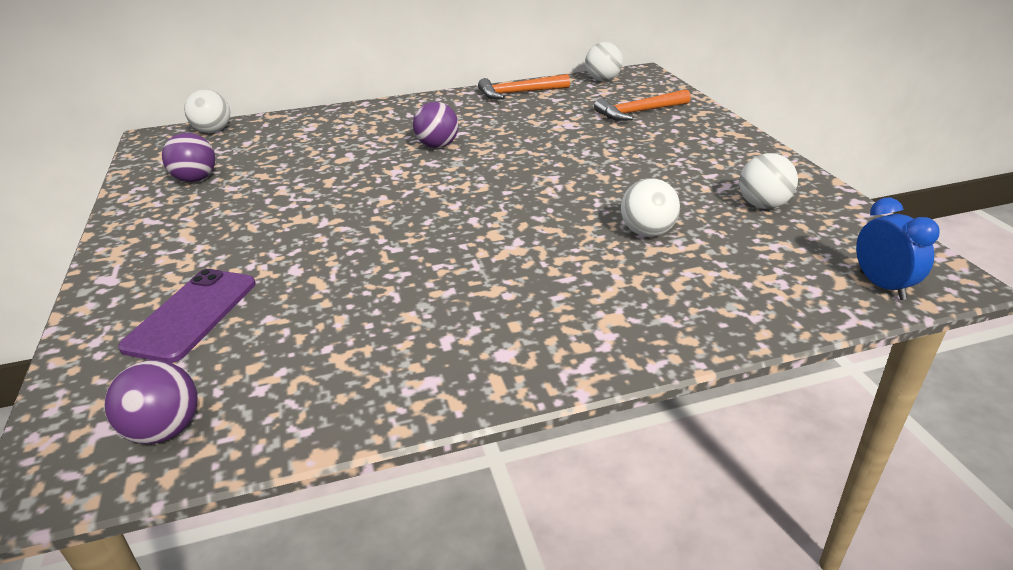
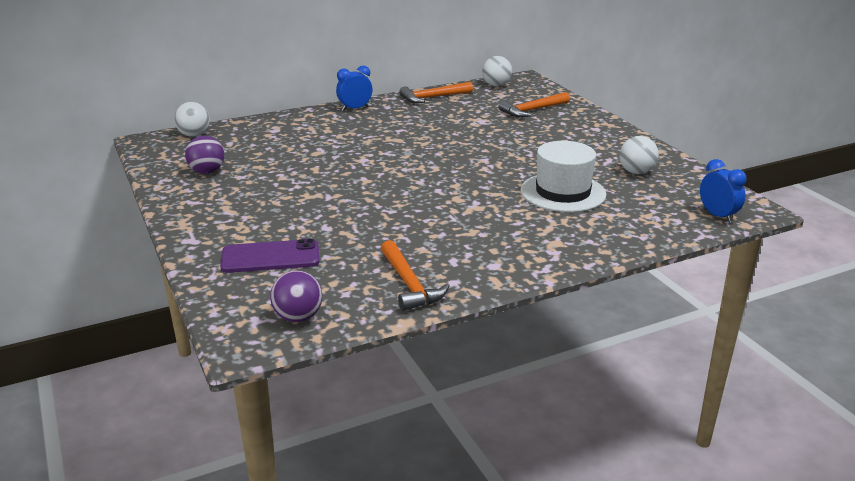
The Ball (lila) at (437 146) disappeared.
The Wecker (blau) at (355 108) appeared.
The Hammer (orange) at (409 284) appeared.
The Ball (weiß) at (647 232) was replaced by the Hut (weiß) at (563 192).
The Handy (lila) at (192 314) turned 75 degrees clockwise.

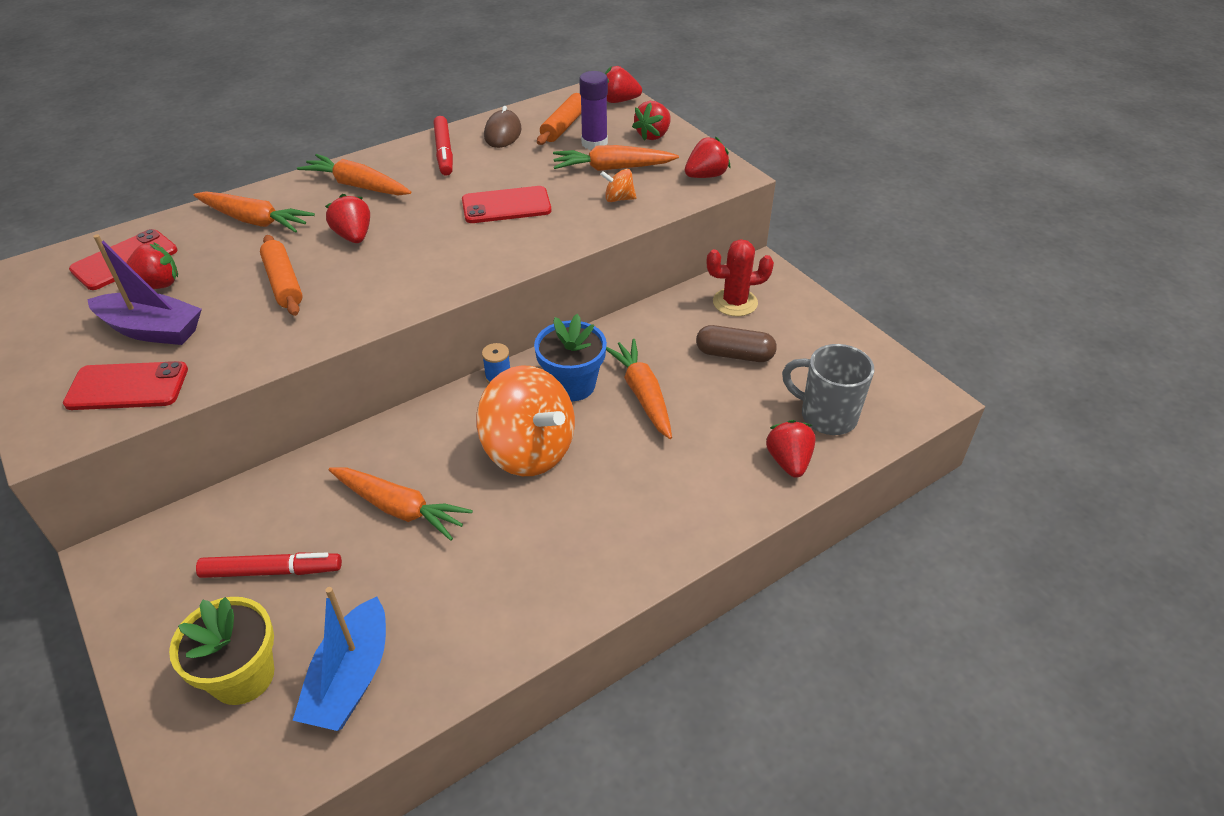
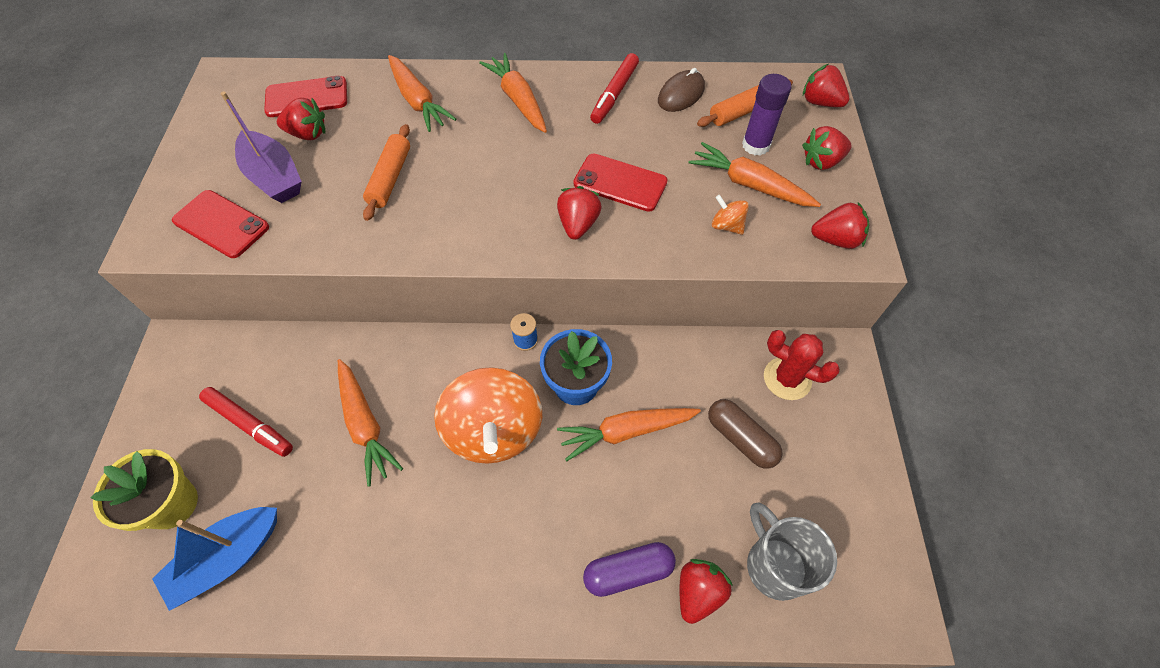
The Kapsel (lila) at (628 572) appeared.
The Erdbeere (rot) moved from (354 236) to (578 224).
The Karotte (orange) at (642 394) turned 120 degrees counterclockwise.

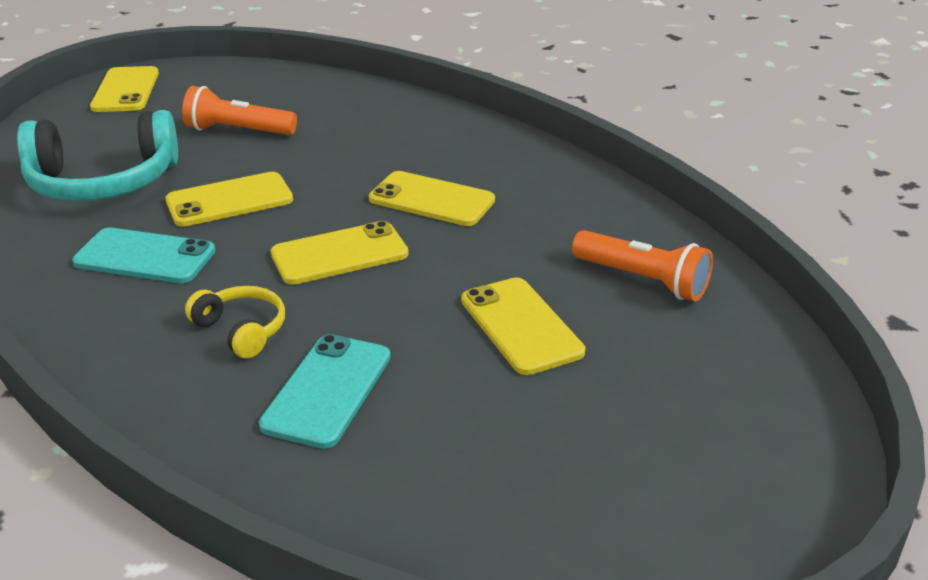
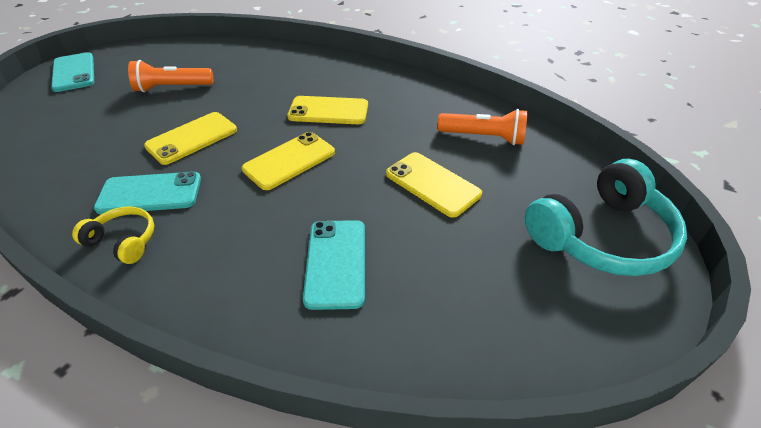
The Kopfhörer (türkis) moved from (103 182) to (601 236).
The Kopfhörer (gelb) moved from (241 330) to (123 241).
The Handy (gelb) at (126 90) became the Handy (türkis) at (74 72).

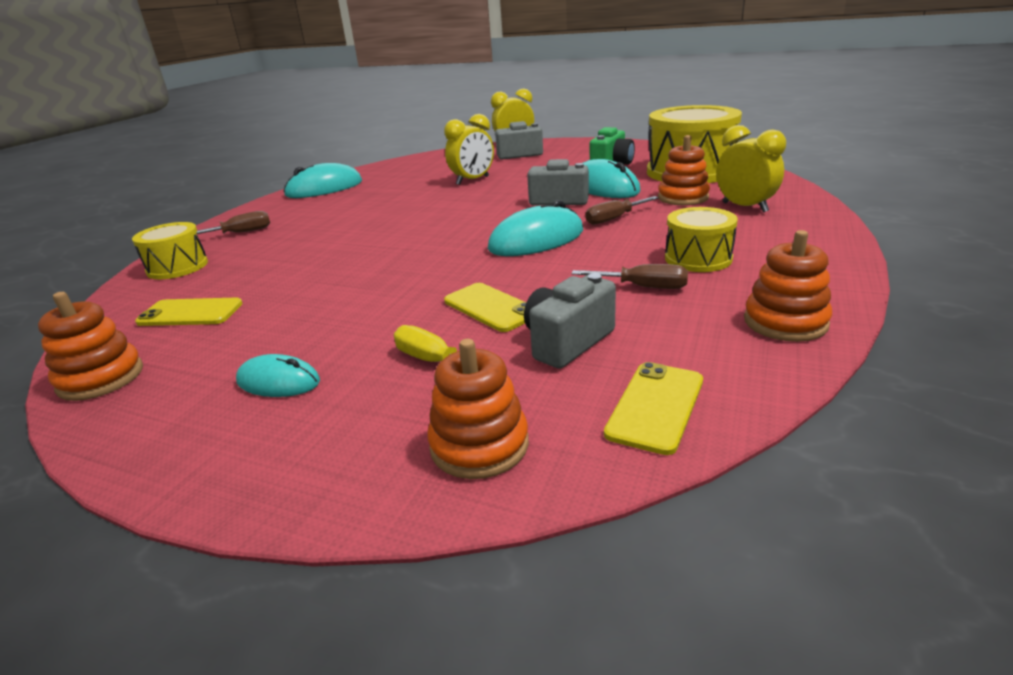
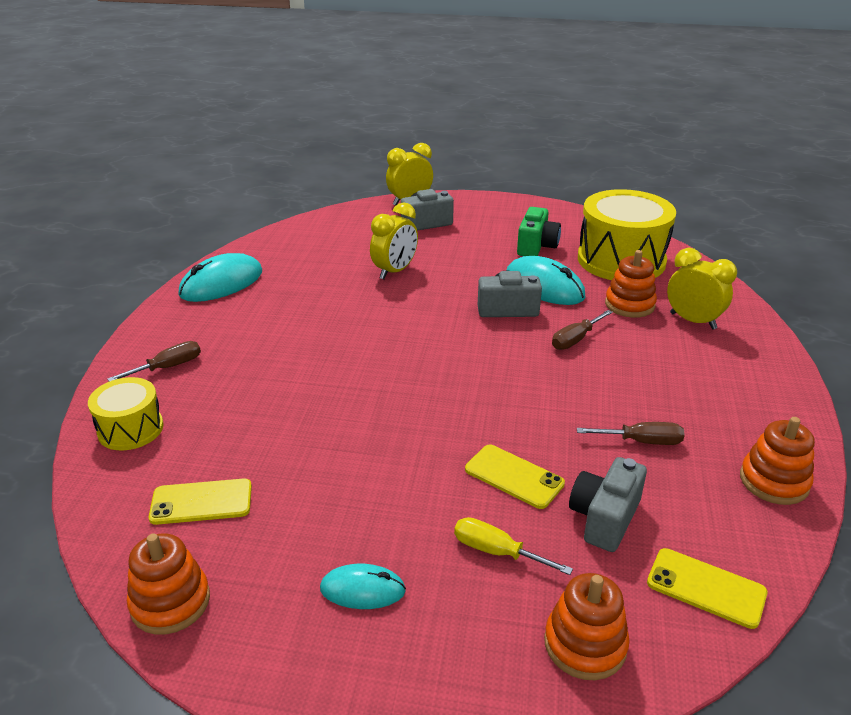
The Computermaus (türkis) at (536 240) disappeared.
The Trommel (gelb) at (698 258) disappeared.
The Handy (gelb) at (656 406) turned 75 degrees counterclockwise.

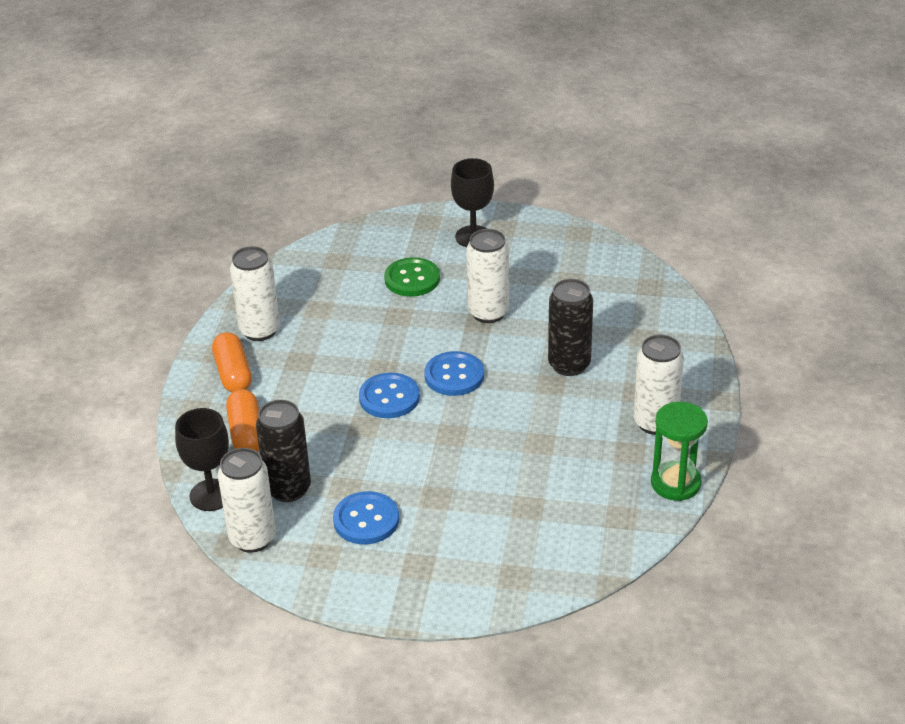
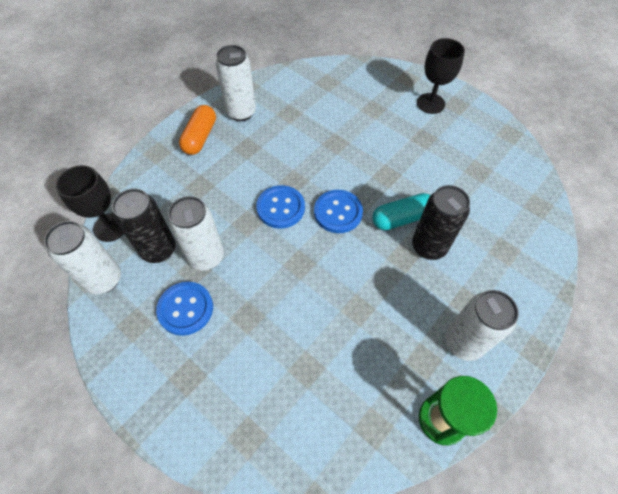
The Kapsel (orange) at (246 433) disappeared.
The Knopf (grün) at (412 279) disappeared.
The Kapsel (türkis) at (401 218) appeared.
The Dose (weiß) moved from (488 313) to (206 257).

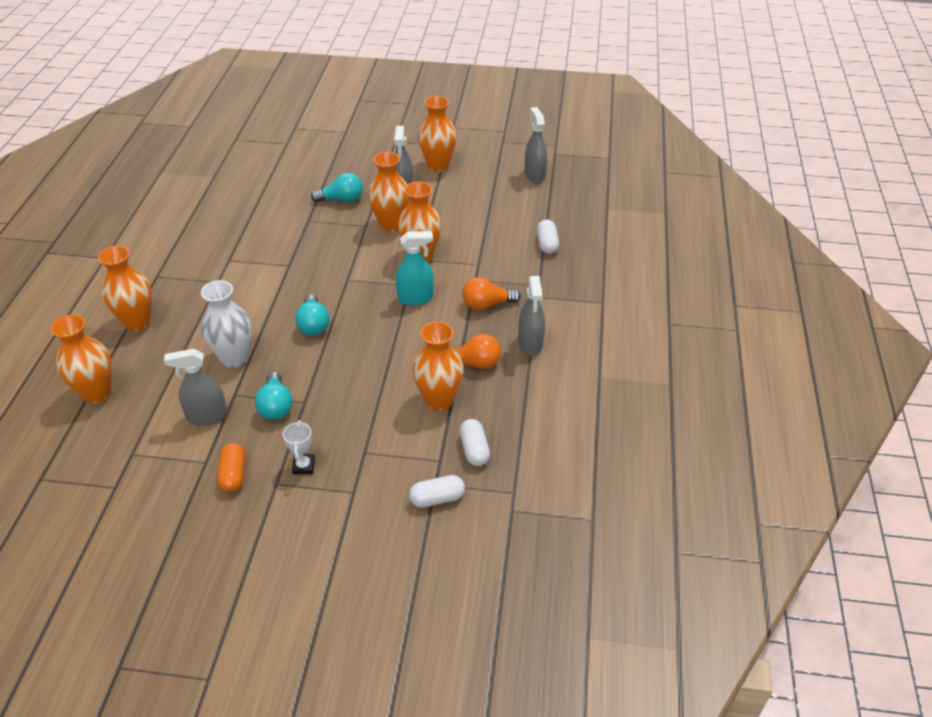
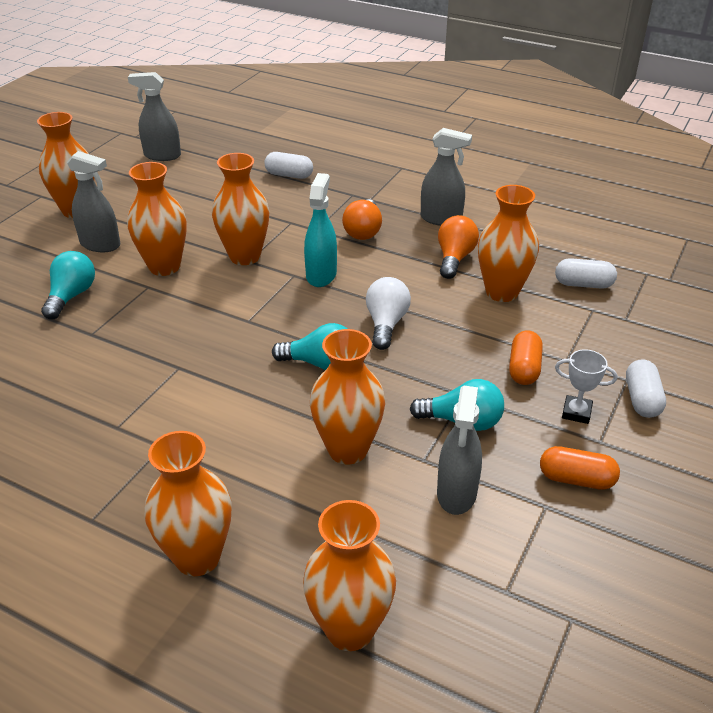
The Glühbirne (weiß) at (386 324) appeared.
The Kapsel (orange) at (524 368) appeared.
The Kapsel (weiß) moved from (437 498) to (642 399).
The Vase (weiß) at (234 358) became the Vase (orange) at (347 449).

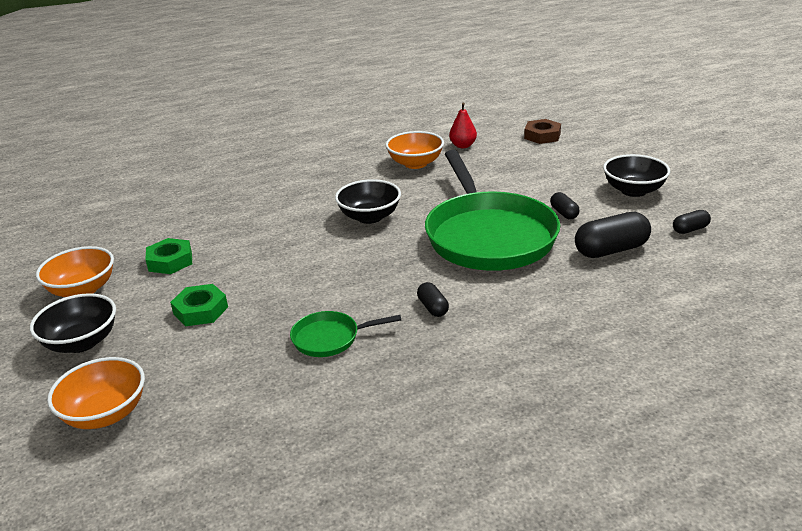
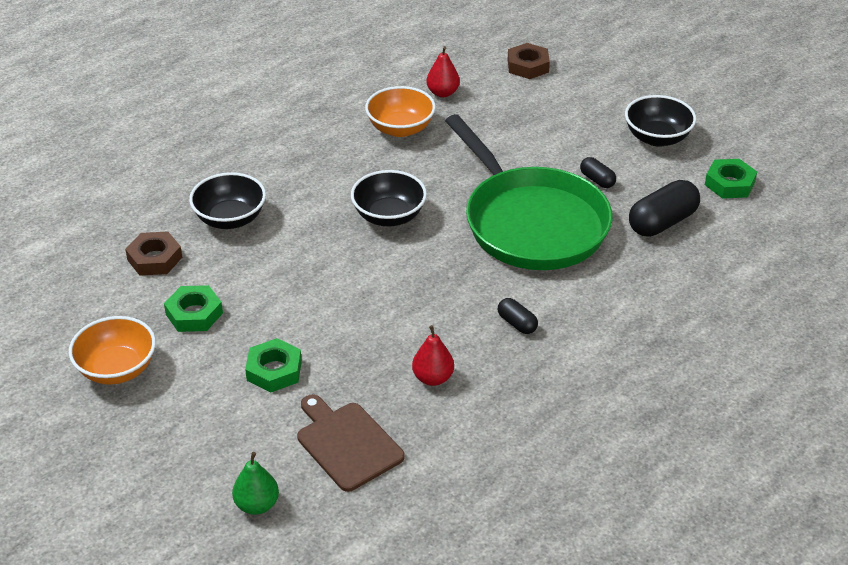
The Sechskantmutter (braun) at (155 258) appeared.
The Schneidebrett (braun) at (347 443) appeared.
The Schüssel (schwarz) moved from (82 342) to (230 219).
The Schüssel (orange) at (105 414) was replaced by the Birne (grün) at (257 505).
The Pfanne (grün) at (330 338) was replaced by the Birne (rot) at (433 378).
The Kapsel (schwarz) at (690 229) was replaced by the Sechskantmutter (grün) at (729 184).

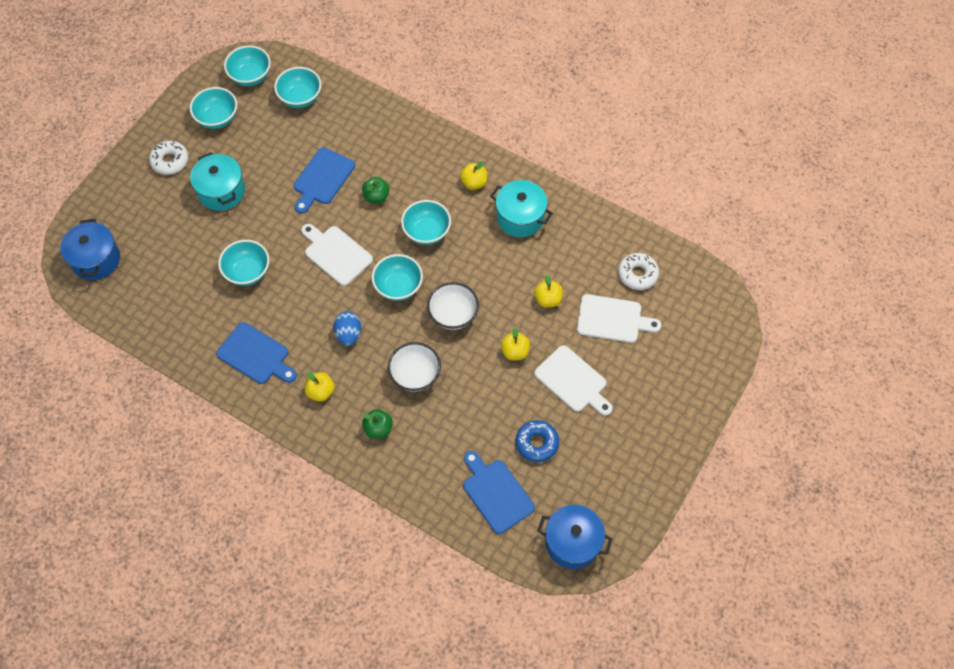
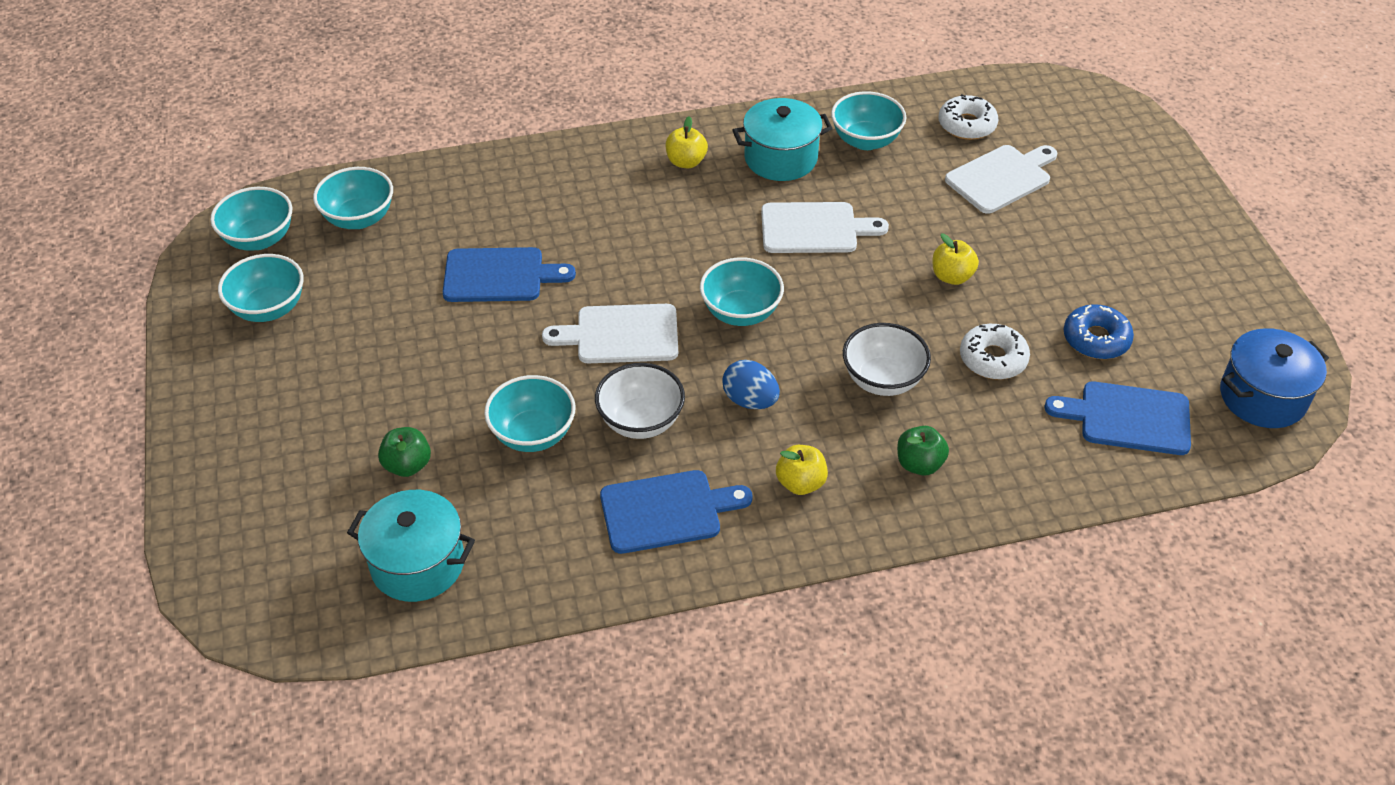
The Kochtopf (blau) at (96 259) disappeared.
The Apfel (gelb) at (548 299) disappeared.
The Donut (weiß) moved from (170 161) to (993 359).
The Kochtopf (türkis) moved from (221 191) to (418 564).
The Apfel (grün) moved from (376 197) to (407 465).
The Schüssel (türkis) moved from (426 232) to (865 140).
The Schüssel (weiß) moved from (453 315) to (641 421).
The Schneidebrett (weiß) moved from (573 381) to (814 228).
The Schneidebrett (blau) at (322 178) turned 75 degrees counterclockwise.

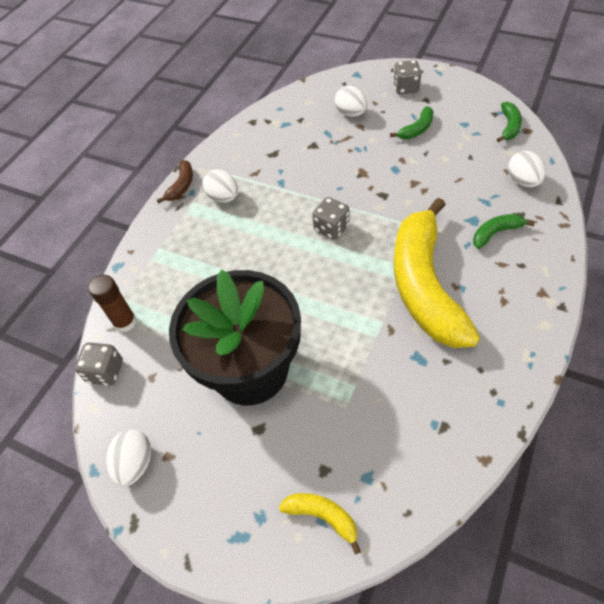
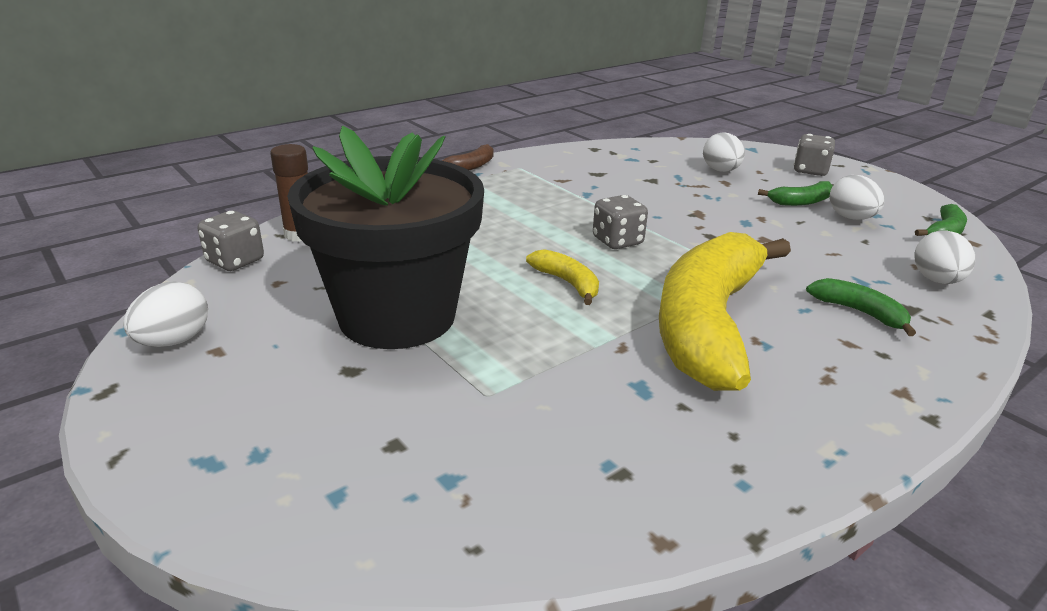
The Ei (weiß) moved from (223 197) to (851 218).
The Banane (gelb) moved from (322 516) to (567 283).
The Banane (grün) at (495 233) turned 45 degrees clockwise.

